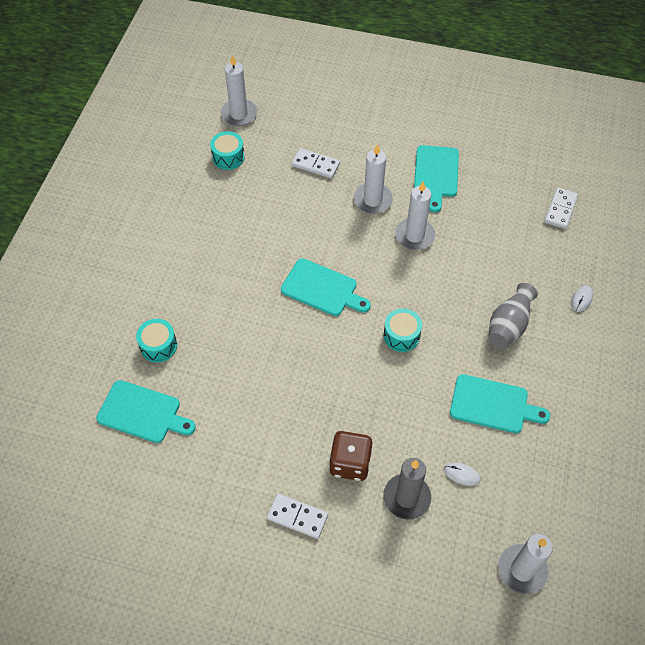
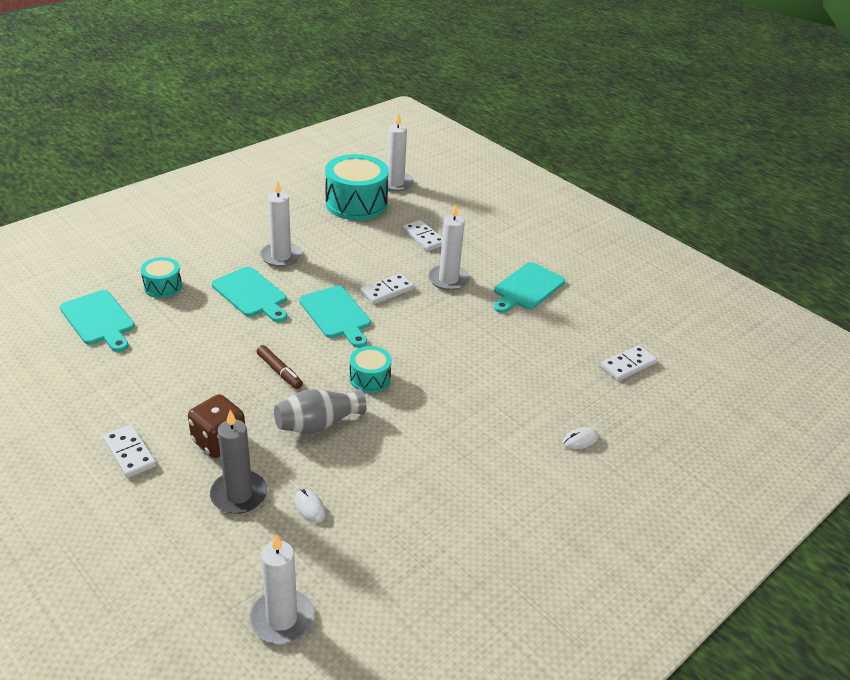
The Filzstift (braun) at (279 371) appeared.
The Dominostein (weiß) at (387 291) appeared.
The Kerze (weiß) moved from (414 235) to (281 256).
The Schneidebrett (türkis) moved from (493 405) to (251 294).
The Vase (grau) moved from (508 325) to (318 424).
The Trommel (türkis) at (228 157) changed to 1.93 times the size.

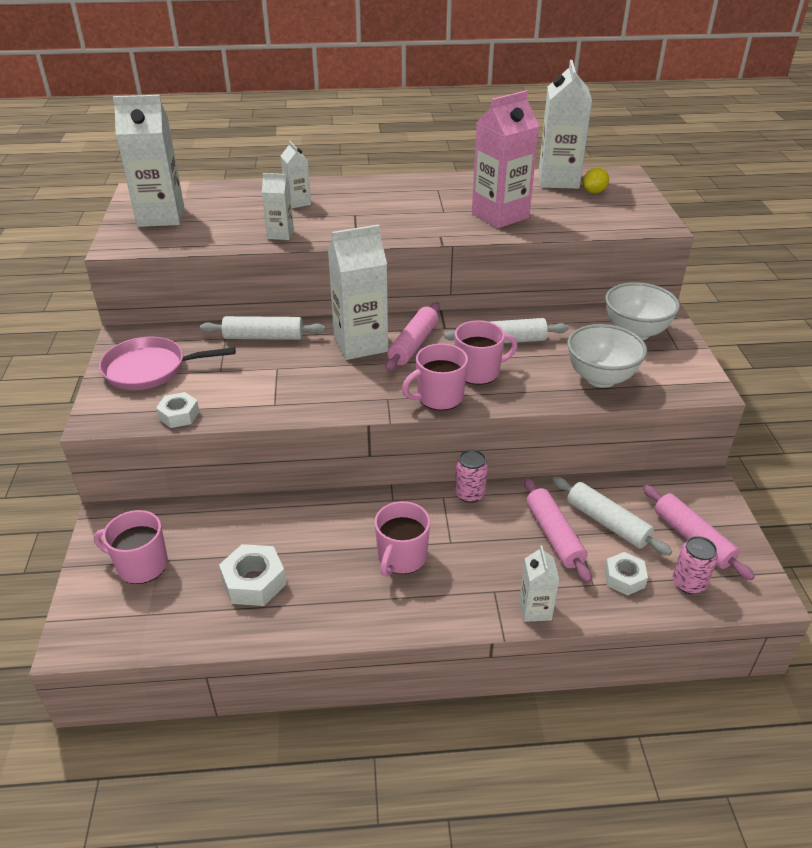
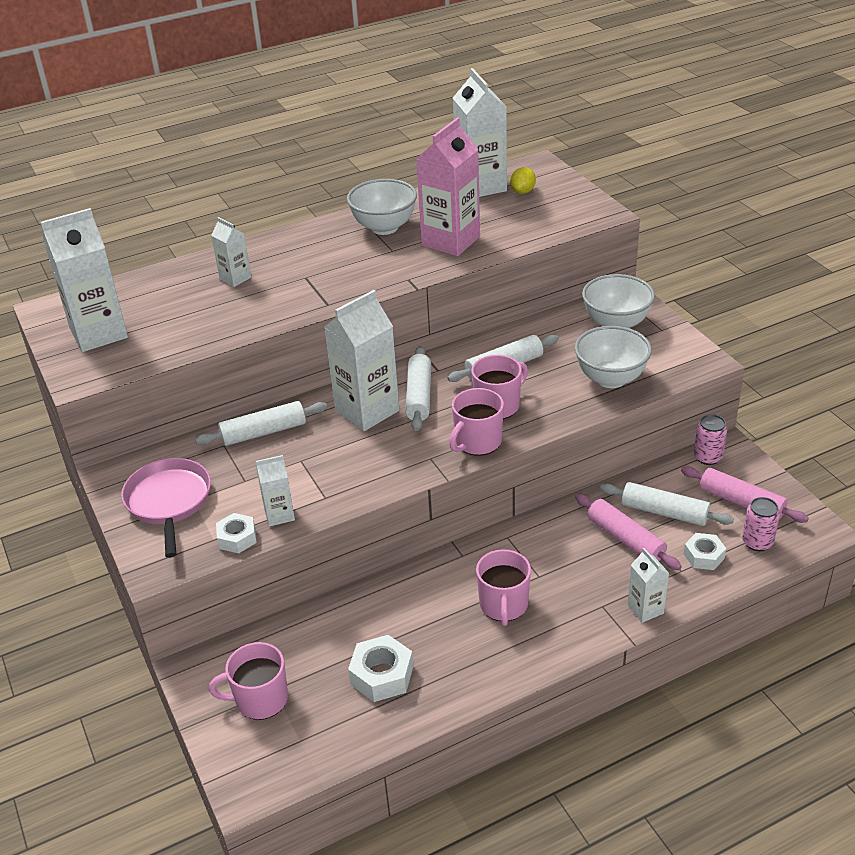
The Schüssel (weiß) at (384 227) appeared.
The Getränkekarton (weiß) moved from (280 234) to (279 515).
The Dose (rosa) moved from (469 494) to (707 457).
The Nudelholz (rosa) at (413 344) became the Nudelholz (weiß) at (419 396).
The Pfanne (rosa) at (149 369) turned 105 degrees clockwise.

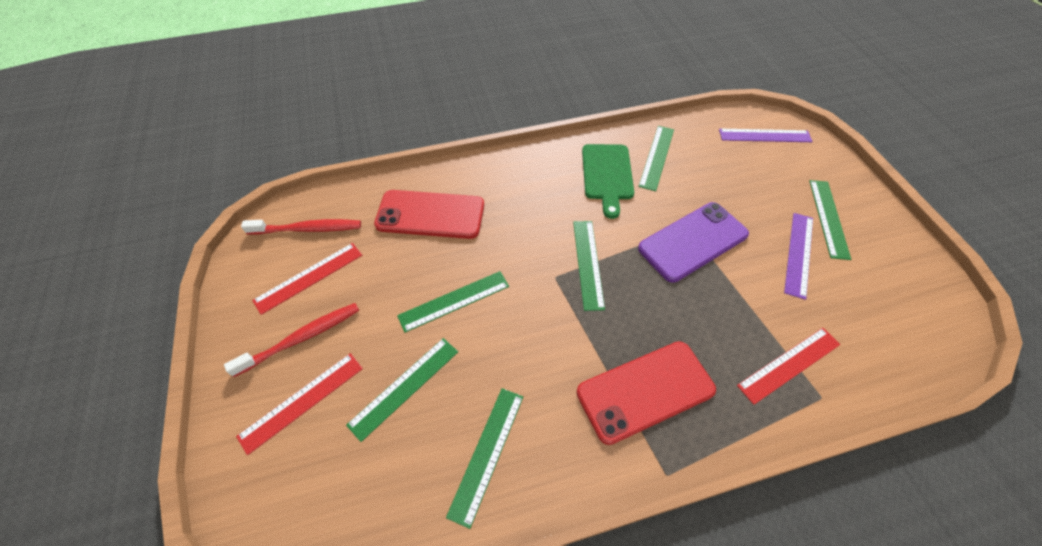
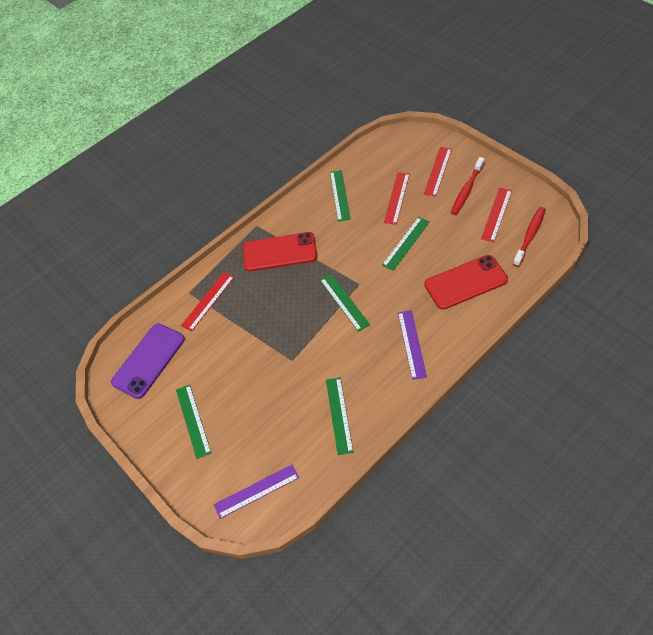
The Schneidebrett (grün) at (607 175) disappeared.
The Handy (lila) moved from (693 241) to (149 360).
The Lineal (lila) moved from (799 254) to (411 344).
The Lineal (grün) at (404 387) became the Lineal (rot) at (397 198).
The Zahnbürste (rot) at (308 229) turned 150 degrees clockwise.
The Handy (rot) at (645 391) turned 45 degrees clockwise.

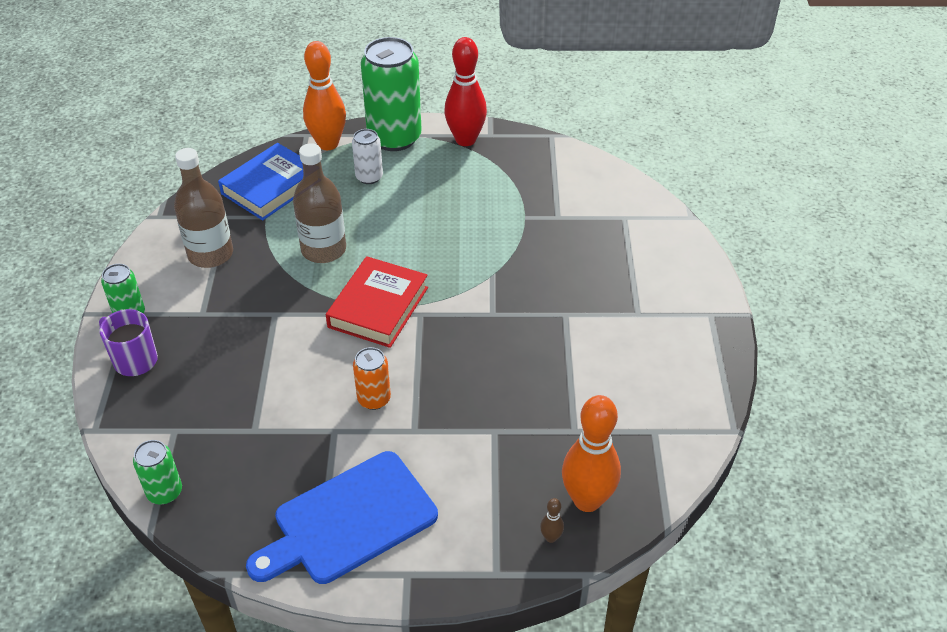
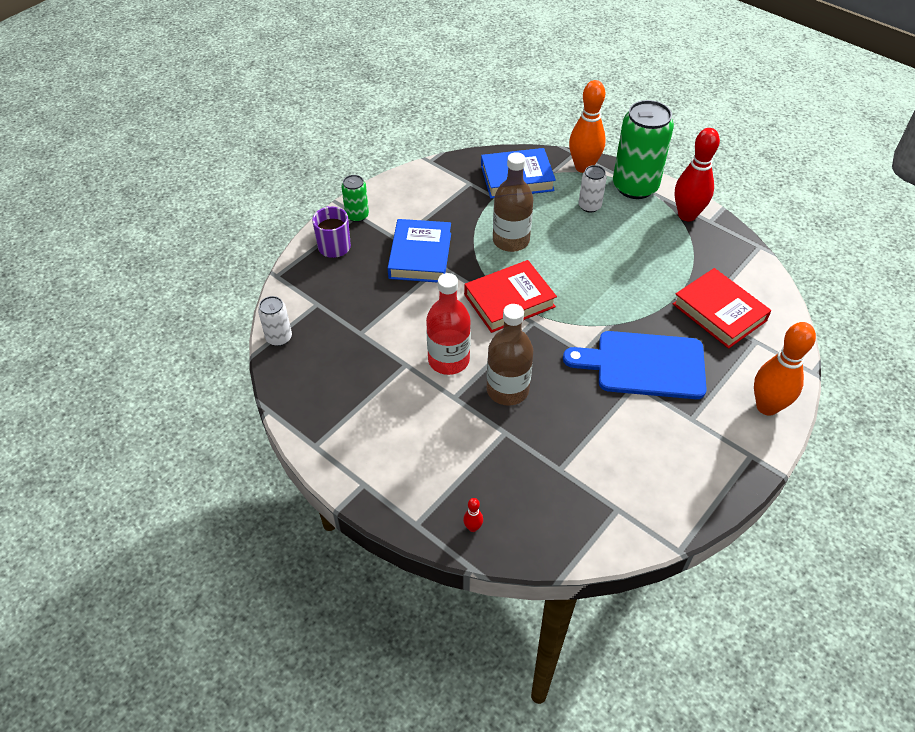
The Buch (blau) at (420 255) appeared.
The Buch (rot) at (719 312) appeared.
The Flasche (braun) moved from (210 254) to (507 390).
The Schneidebrett (blau) moved from (349 520) to (644 365).
The Bowlingkegel (orange) moved from (587 500) to (767 406).
The Dose (orange) at (374 399) was replaced by the Flasche (rot) at (448 360).
The Dose (grün) at (165 492) became the Dose (weiß) at (279 338).
The Bowlingkegel (braun) at (551 537) became the Bowlingkegel (rot) at (473 527).

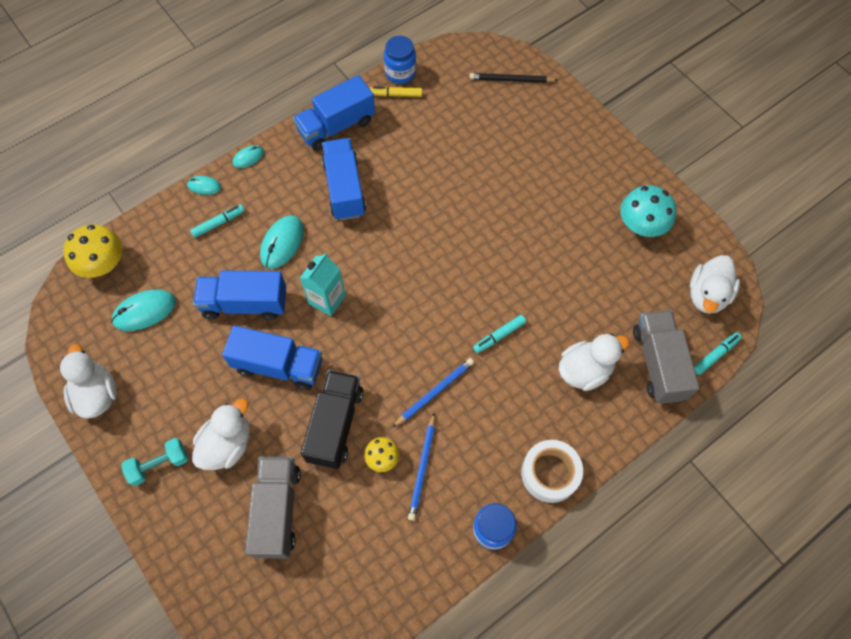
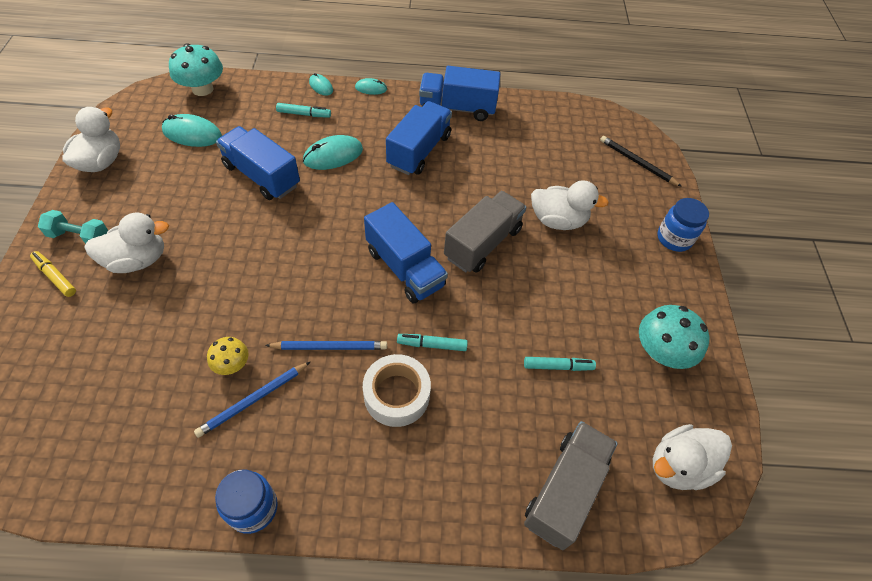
The Getränkekarton (türkis) at (327 299) disappeared.
The Lastwagen (schwarz) at (335 425) disappeared.
The Lastwagen (blau) moved from (278 365) to (405 268).
The Lastwagen (grau) moved from (277 511) to (483 243).
The Filzstift (gelb) moved from (396 95) to (55 277).
The Einmachglas (blau) moved from (400 73) to (674 238).
The Klebeband (weiß) moved from (550 473) to (396 395).
The Ente (weiß) moved from (584 370) to (558 220).
The Filzstift (türkis) moved from (715 355) to (558 366).
The Pilz (gelb) at (103 264) became the Pilz (türkis) at (202 89).

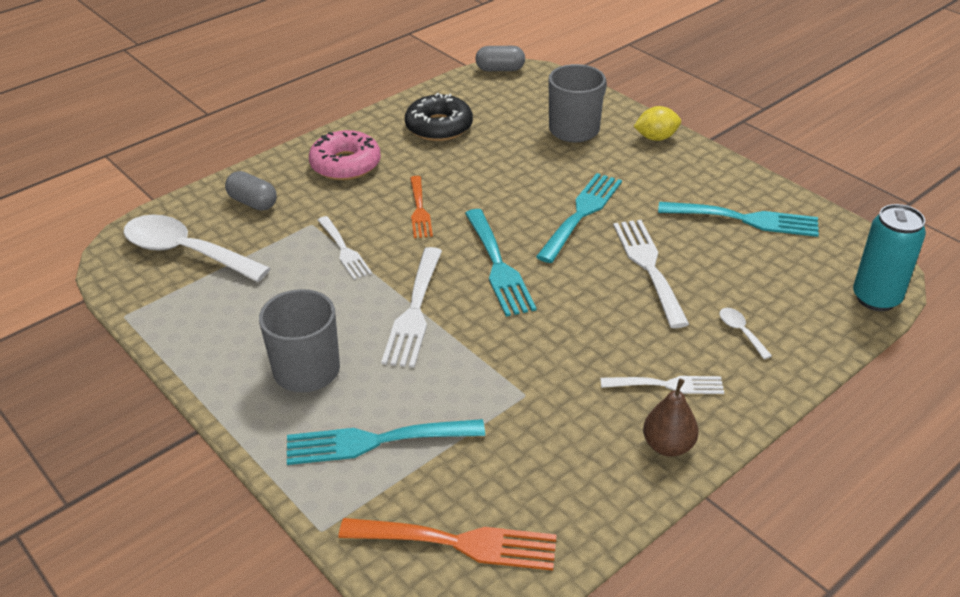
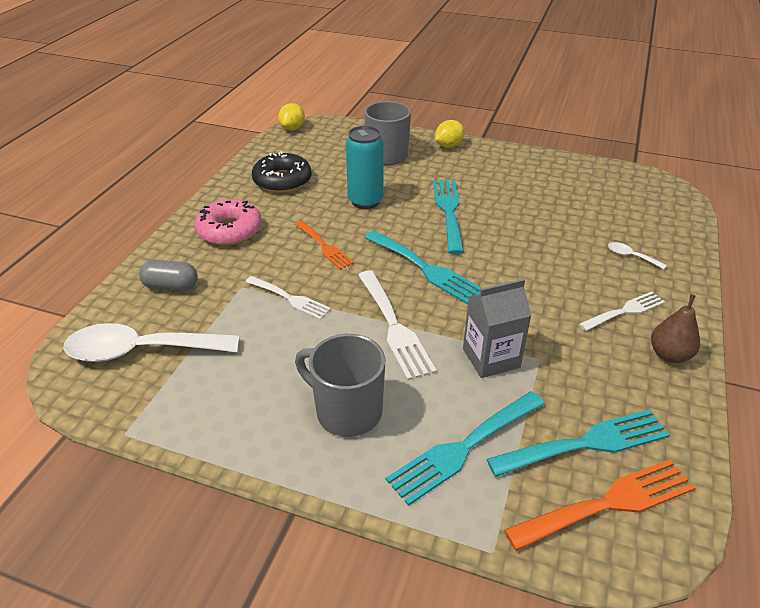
The Gabel (weiß) at (648 267) disappeared.
The Getränkekarton (grau) at (491 358) appeared.
The Gabel (türkis) moved from (745 219) to (586 443).
The Dose (türkis) moved from (876 298) to (365 201).
The Kapsel (grau) at (500 69) was replaced by the Zitrone (gelb) at (292 128).

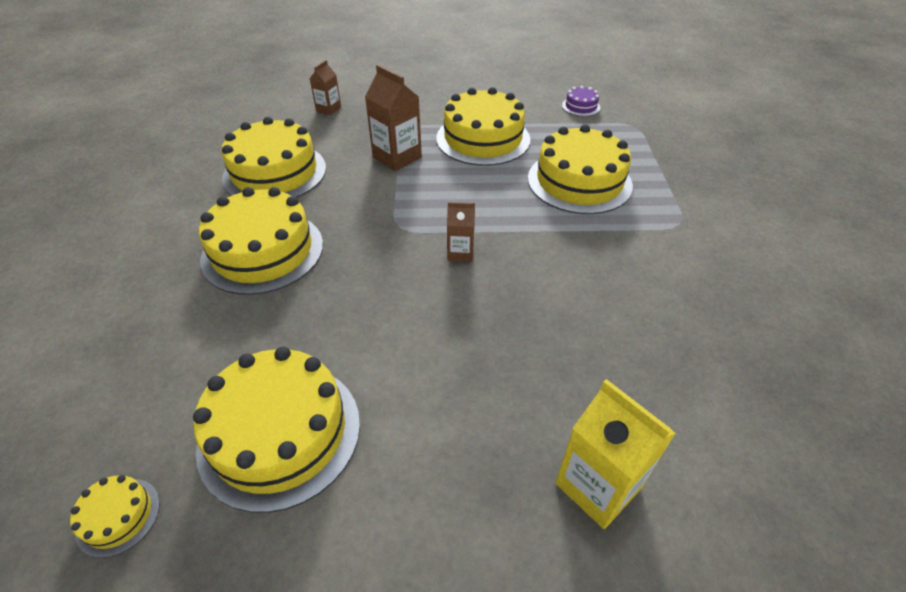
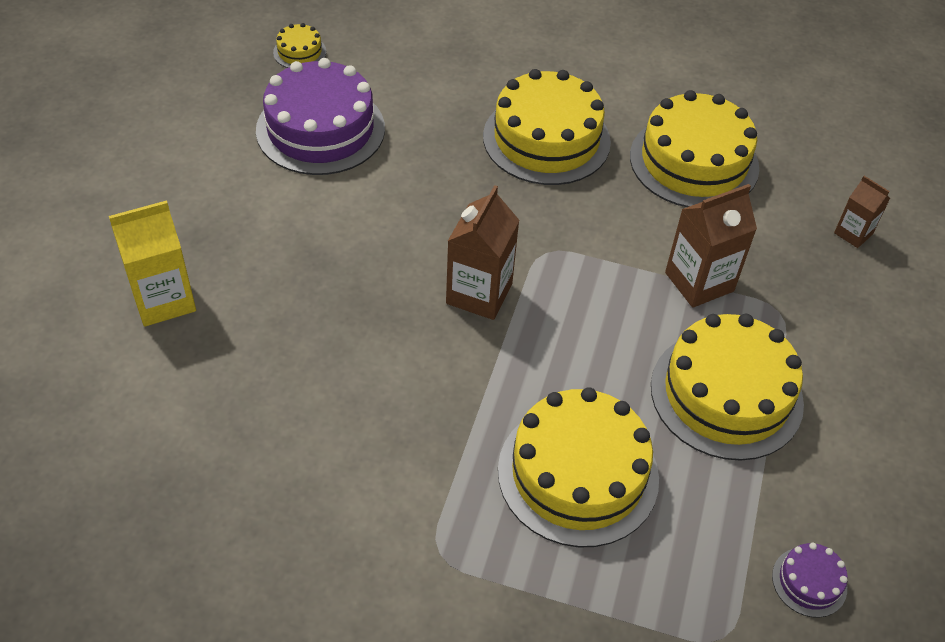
The Kuchen (gelb) at (280 433) became the Kuchen (lila) at (320 129).
The Getränkekarton (braun) at (460 253) changed to 1.72 times the size.

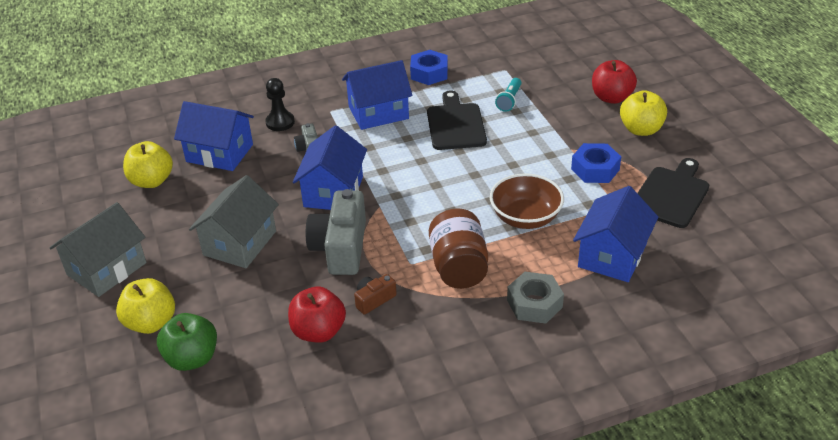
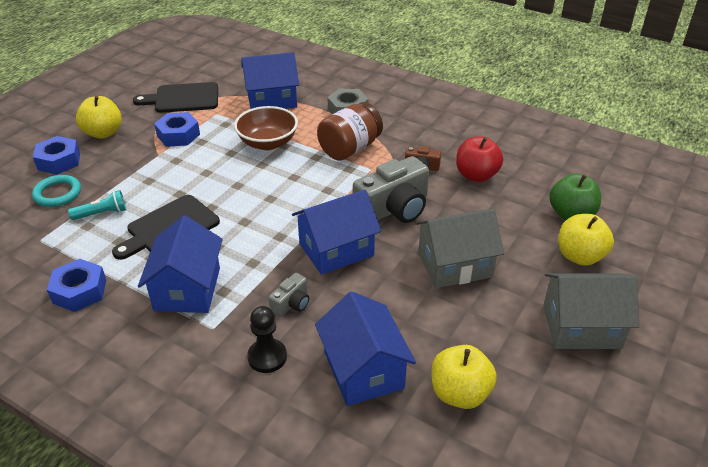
The Ring (türkis) at (57 193) appeared.
The Apfel (rot) at (611 98) was replaced by the Sechskantmutter (blau) at (59 161).
The Haus (blau) at (378 112) turned 60 degrees clockwise.

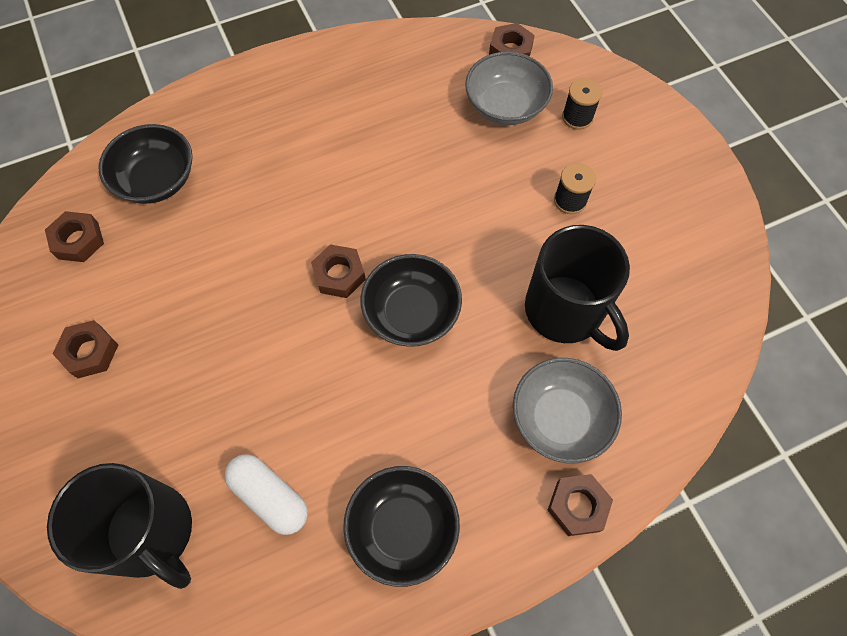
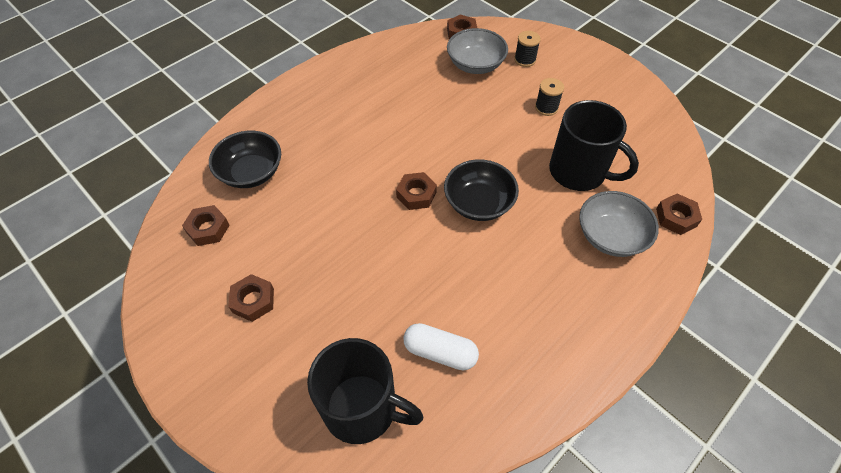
The Schüssel (schwarz) at (402 528) disappeared.
The Sechskantmutter (braun) moved from (577 506) to (676 217).

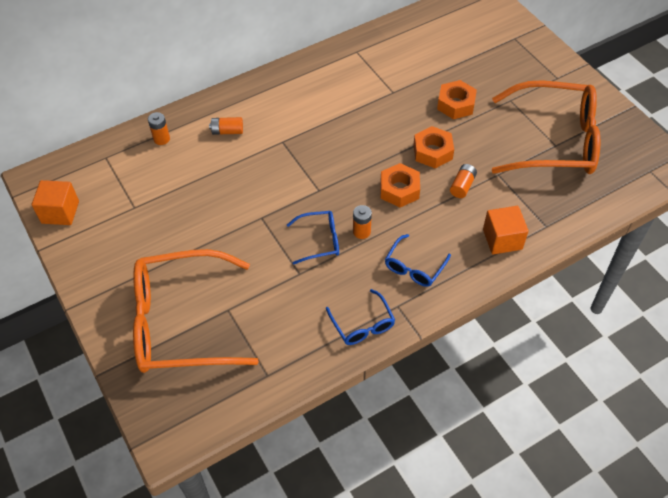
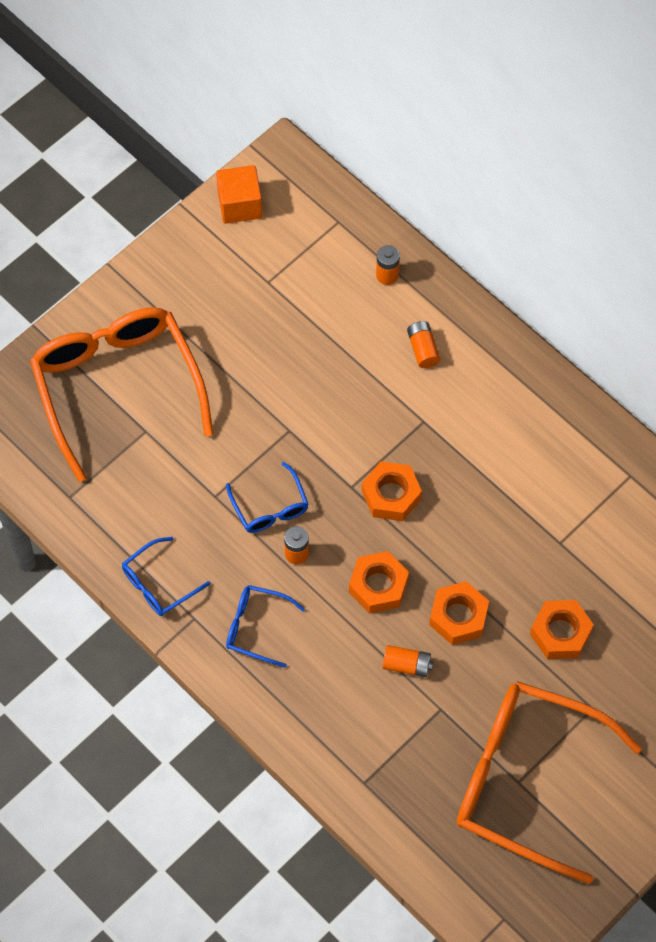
The Kubus (orange) at (502 239) disappeared.
The Sechskantmutter (orange) at (391 495) appeared.
The Brille (orange) at (555 141) turned 120 degrees clockwise.

